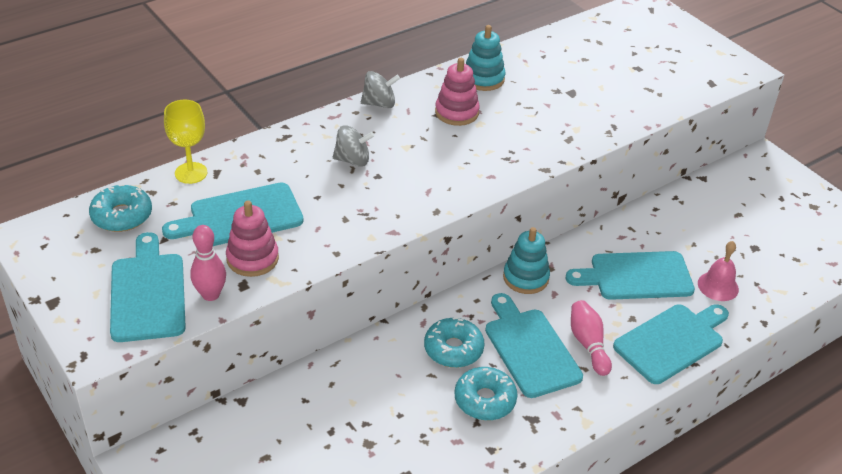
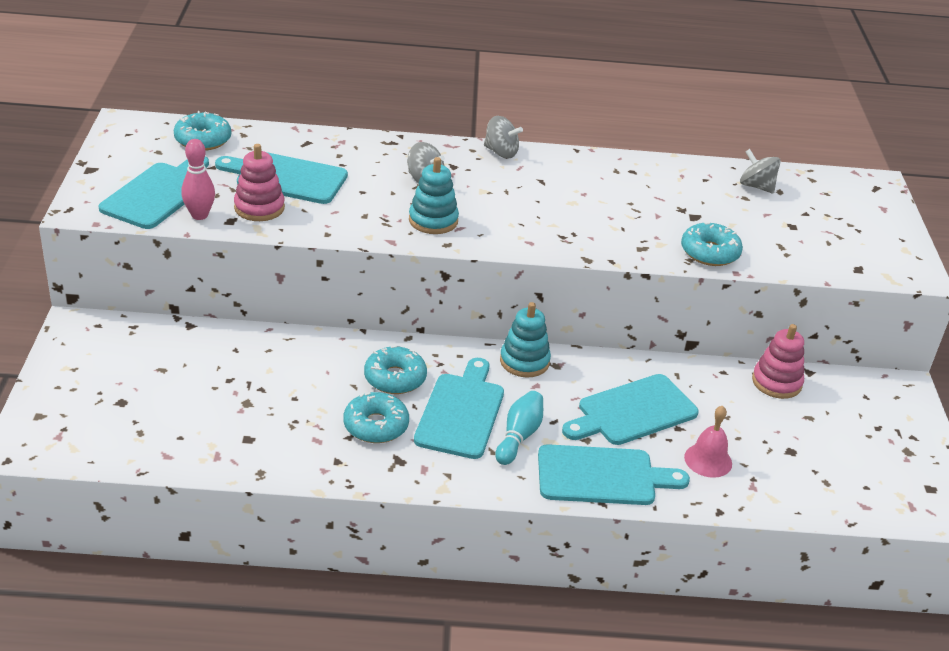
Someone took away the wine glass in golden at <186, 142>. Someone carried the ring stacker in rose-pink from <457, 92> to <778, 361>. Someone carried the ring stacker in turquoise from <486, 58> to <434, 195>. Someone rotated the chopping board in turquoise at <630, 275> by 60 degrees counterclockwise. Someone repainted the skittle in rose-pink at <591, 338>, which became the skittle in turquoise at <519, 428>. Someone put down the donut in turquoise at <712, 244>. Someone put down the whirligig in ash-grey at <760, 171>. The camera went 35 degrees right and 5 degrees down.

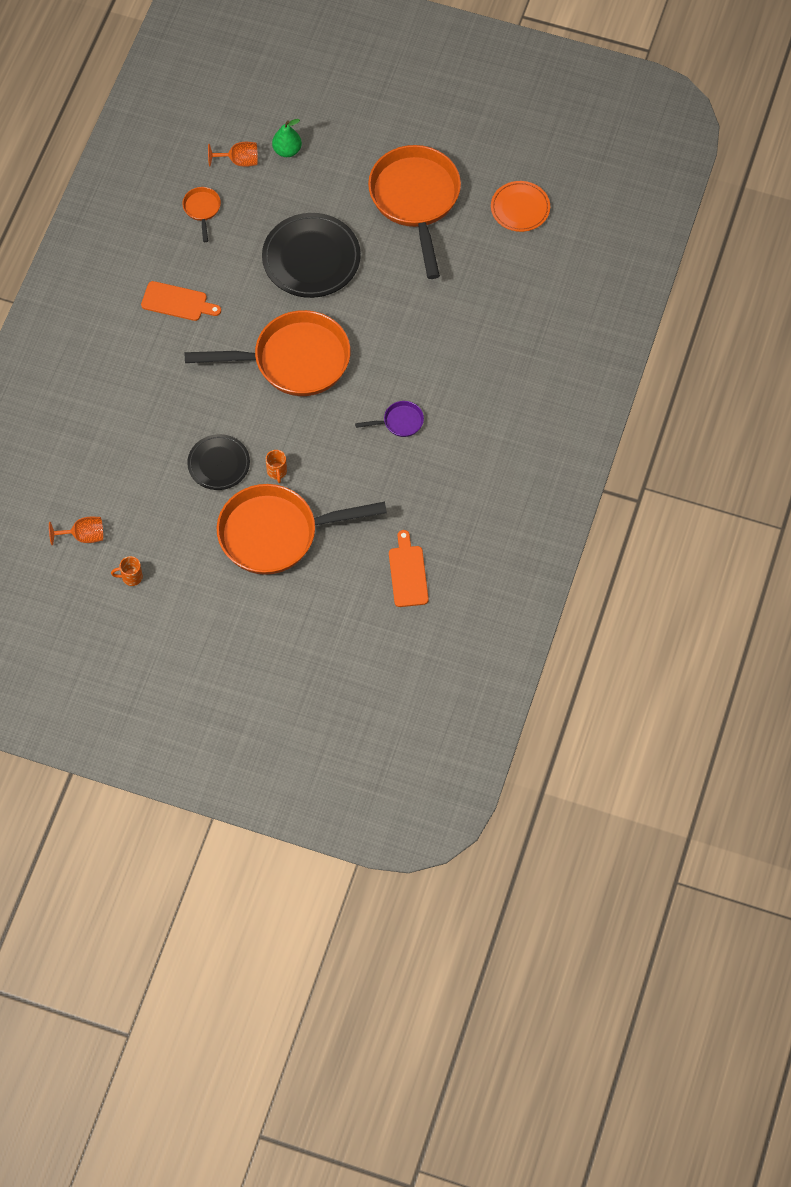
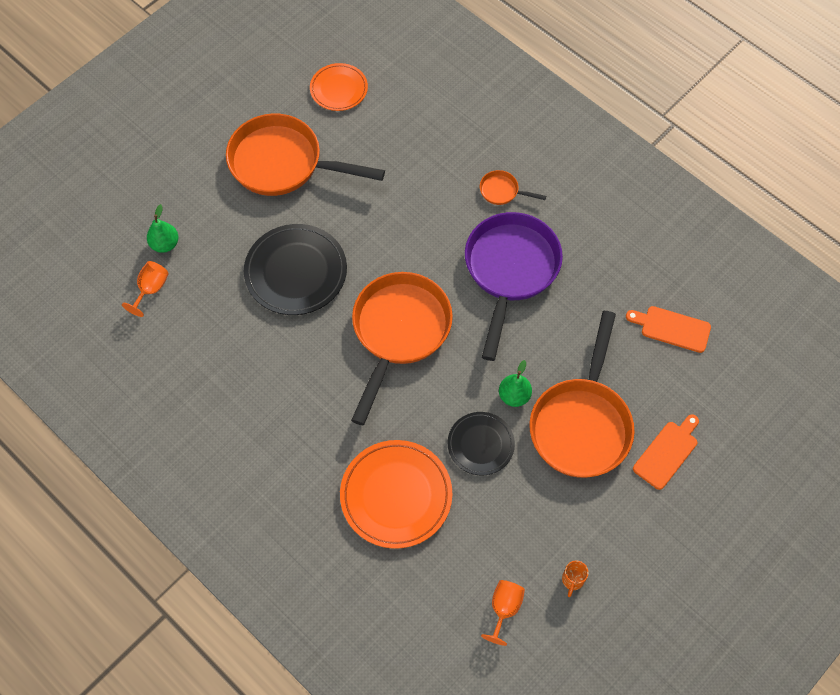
Someone carried the chopping board in orange-coloured from <181, 301> to <666, 452>. Someone carried the skillet in orange-coloured from <201, 214> to <513, 187>. Someone swapped the coffee mug in orange-coloured at <276, 466> for the pear fruit in emerald at <515, 383>. Someone scaled the skillet in purple at <389, 419> by 2.41. Someone put down the plate in orange-coloured at <396, 494>. The camera went 65 degrees left and 0 degrees up.

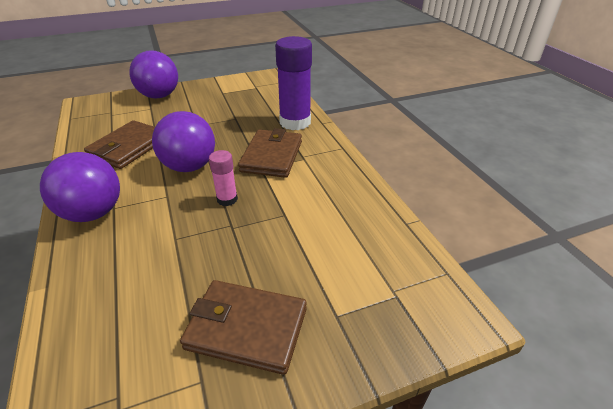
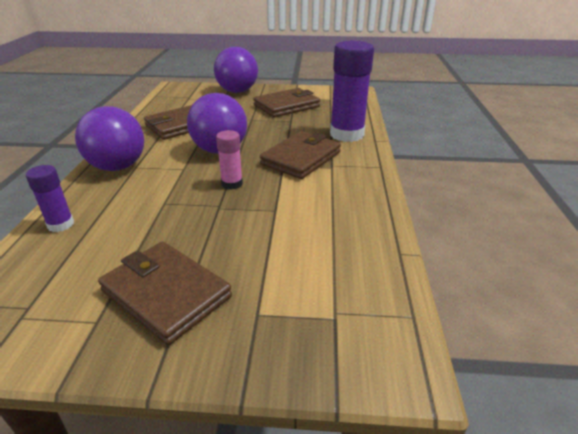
Someone put down the glue stick in purple at <50, 198>. Someone put down the card wallet in russet at <286, 103>. The camera went 25 degrees right and 5 degrees down.

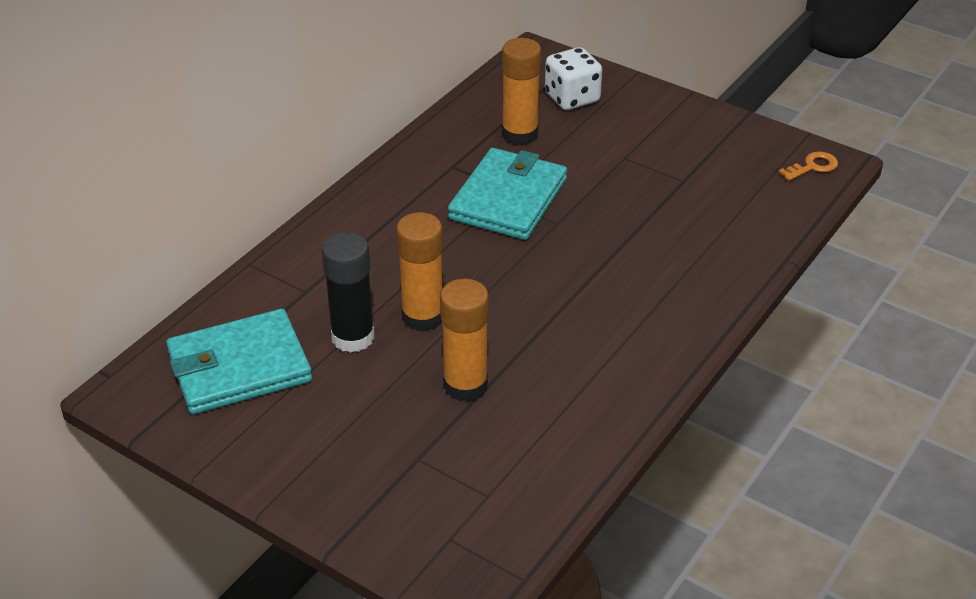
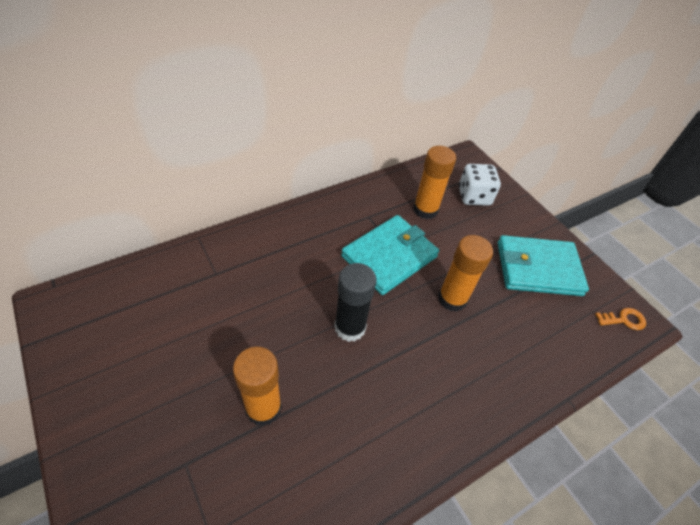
Someone carried the card wallet in turquoise from <239, 362> to <543, 265>. Someone carried the glue stick in black from <348, 292> to <356, 302>. Someone carried the glue stick in orange-coloured from <419, 271> to <465, 273>. The camera went 20 degrees right and 10 degrees up.

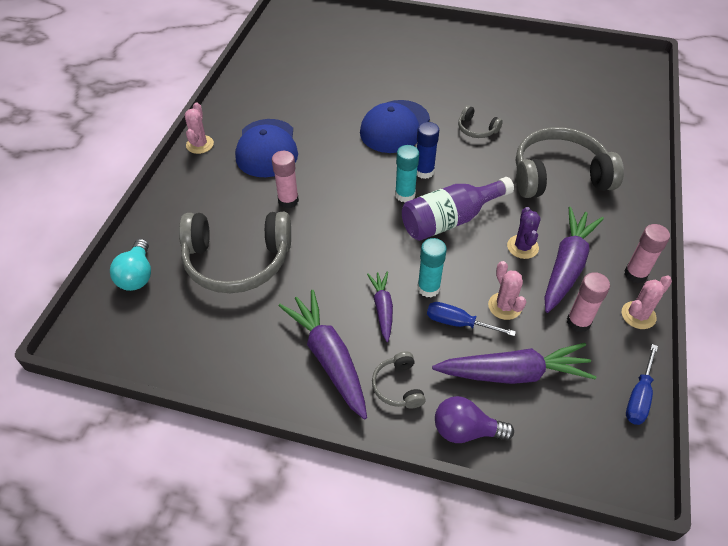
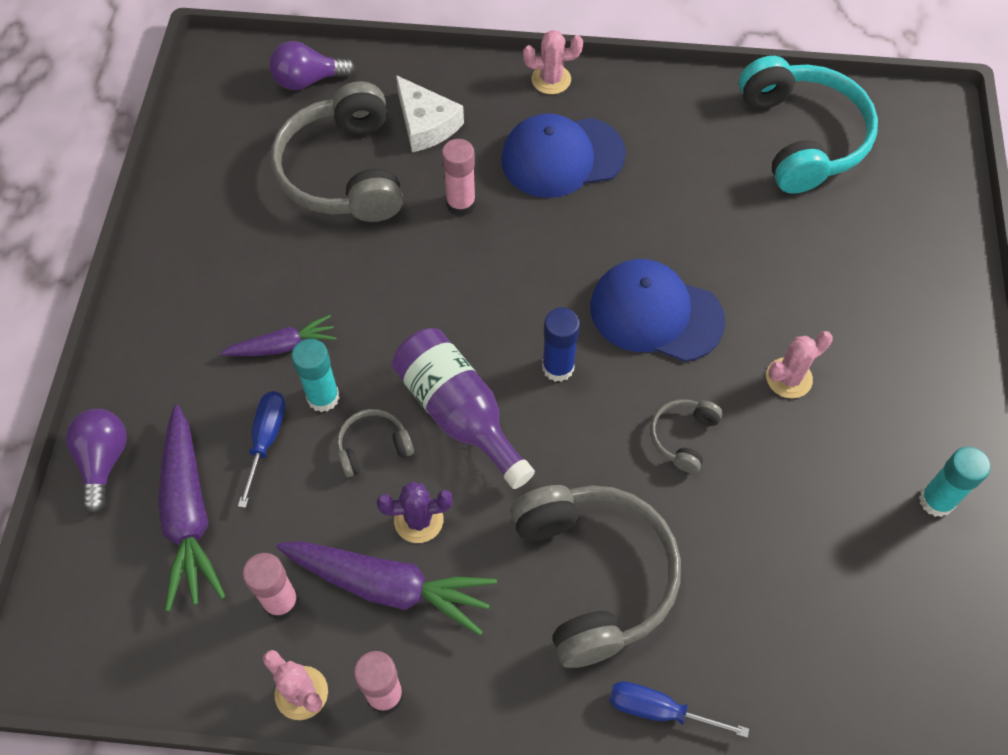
Someone repainted the bulb in turquoise at <130, 265>, which became the bulb in purple at <313, 65>. Someone took away the root vegetable in purple at <322, 355>. Someone carried the headset in ash-grey from <399, 379> to <375, 443>. Someone carried the glue stick in turquoise from <407, 173> to <954, 482>. Someone carried the prickly plant in rose-pink from <507, 290> to <799, 364>. Someone carried the flat screwdriver in blue from <642, 384> to <679, 710>. Someone put down the piece of cheese in pure white at <430, 113>. Someone put down the headset in turquoise at <808, 125>. The camera went 80 degrees right and 10 degrees up.

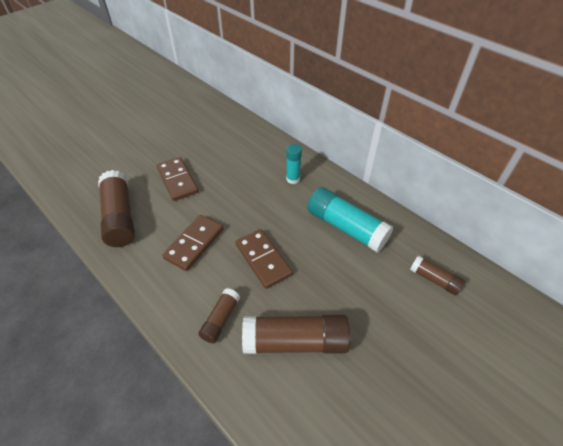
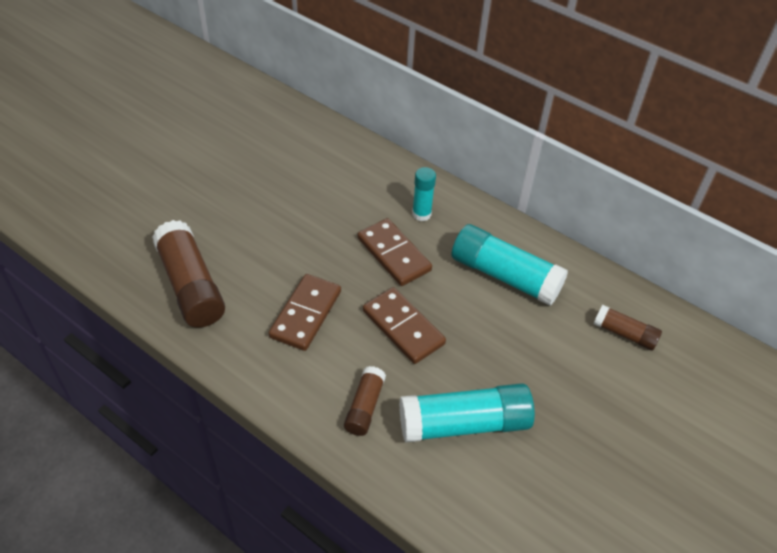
Someone carried the domino piece in russet from <178, 179> to <395, 252>. Someone repainted the glue stick in russet at <296, 334>, which became the glue stick in turquoise at <467, 413>. The camera went 10 degrees left and 0 degrees up.

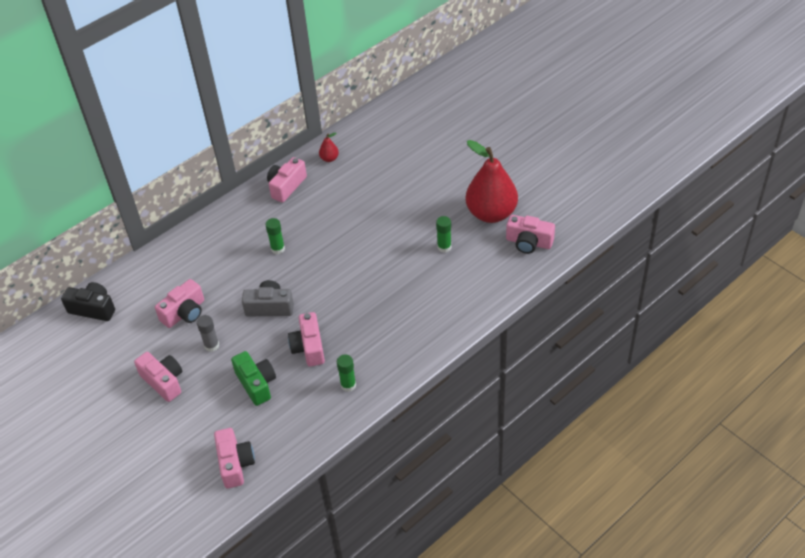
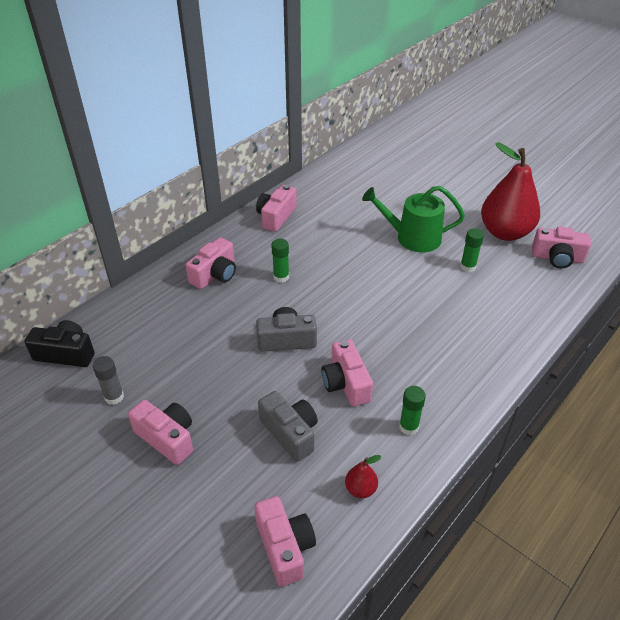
Someone carried the camera in rose-pink from <179, 303> to <211, 263>. Someone carried the glue stick in ash-grey from <208, 333> to <108, 380>. Someone repainted the camera in emerald at <253, 378>, which became the camera in ash-grey at <288, 426>. Someone carried the pear fruit in red from <329, 147> to <363, 476>. Someone put down the sprinkling can in emerald at <413, 219>. The camera went 10 degrees left and 5 degrees down.

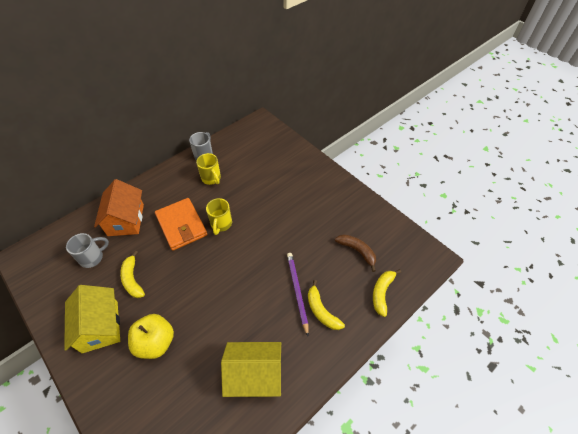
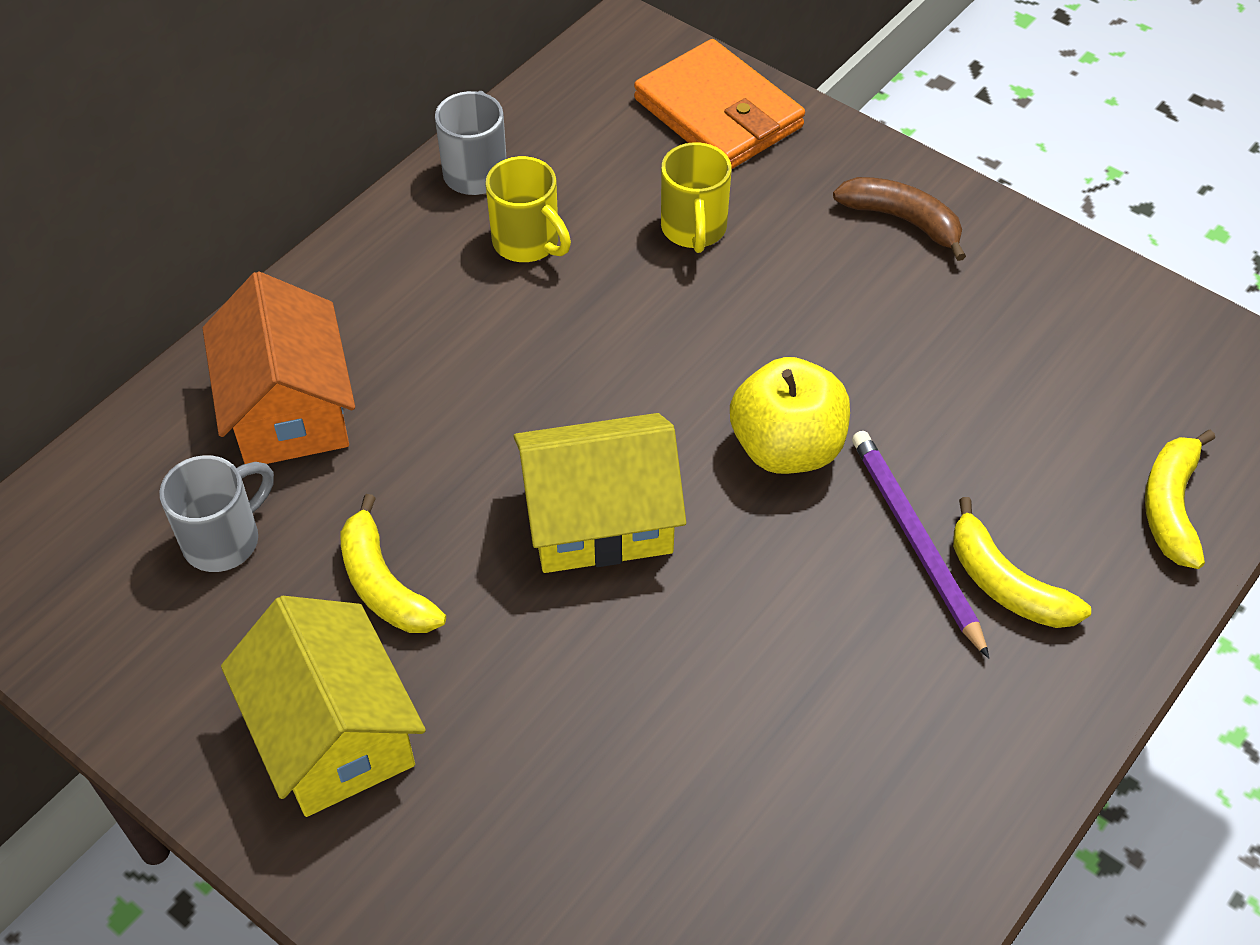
Someone carried the apple fruit in golden from <151, 336> to <790, 415>. Someone carried the card wallet in orange-coloured from <181, 224> to <719, 104>. Someone carried the coffee mug in golden from <219, 216> to <696, 197>. Someone carried the cottage in golden from <251, 369> to <600, 493>. Someone carried the banana fruit in russet from <355, 253> to <899, 219>. The camera went 10 degrees left and 0 degrees up.

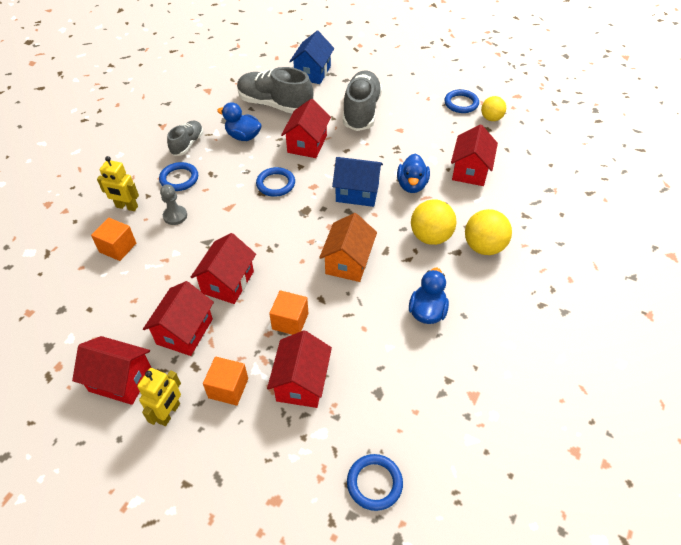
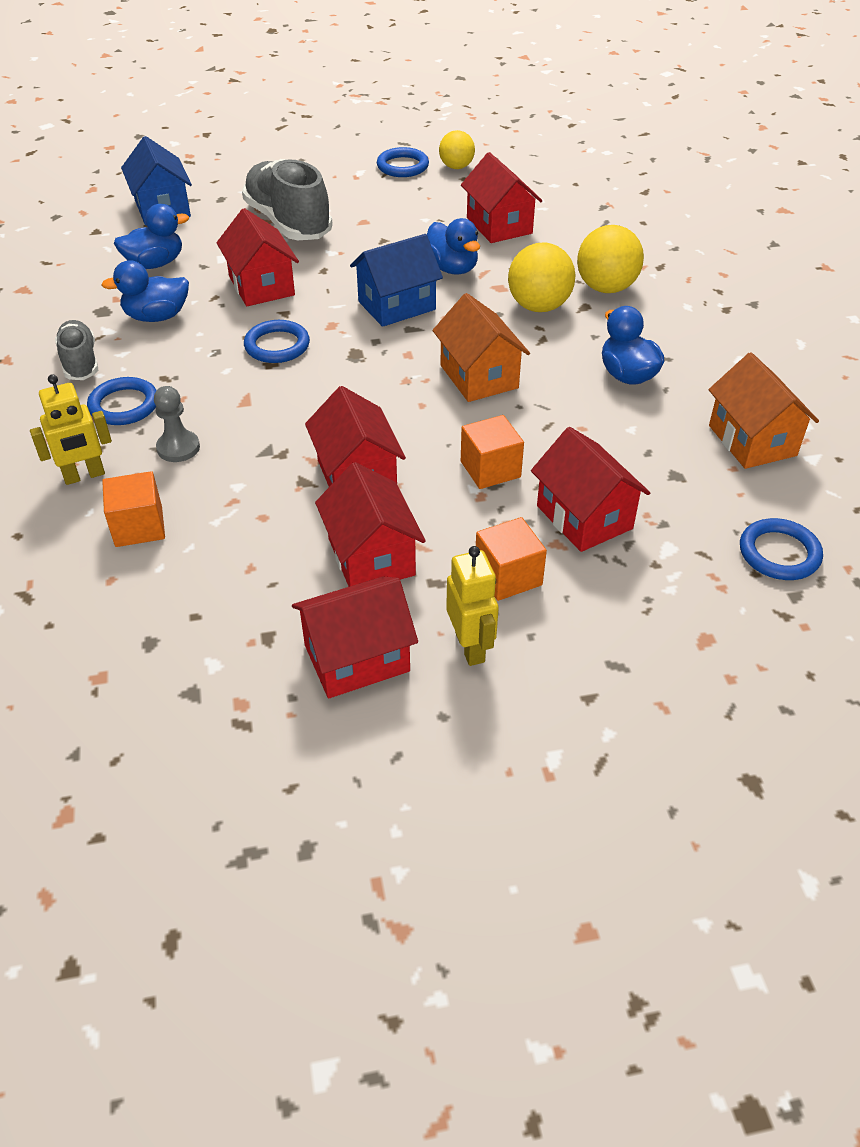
Someone swapped the lace-up shoe in ash-grey at <275, 90> for the toy duck in blue at <151, 236>. Someone put down the cottage in orange-coloured at <764, 410>. The camera went 40 degrees left and 5 degrees down.

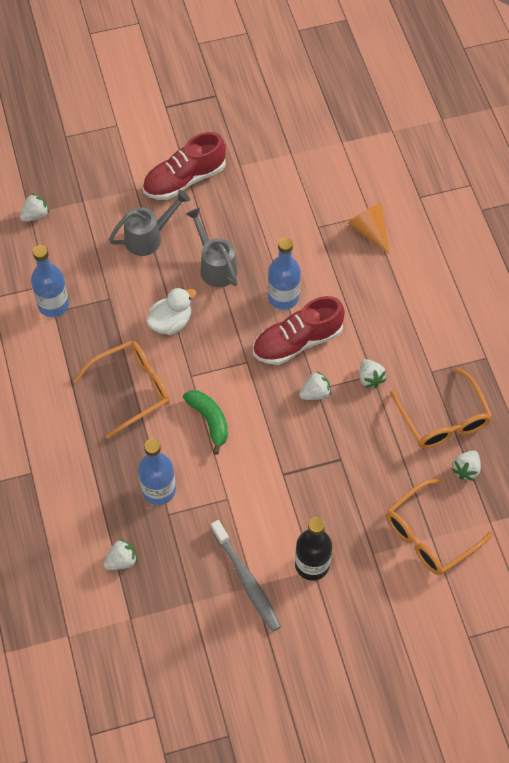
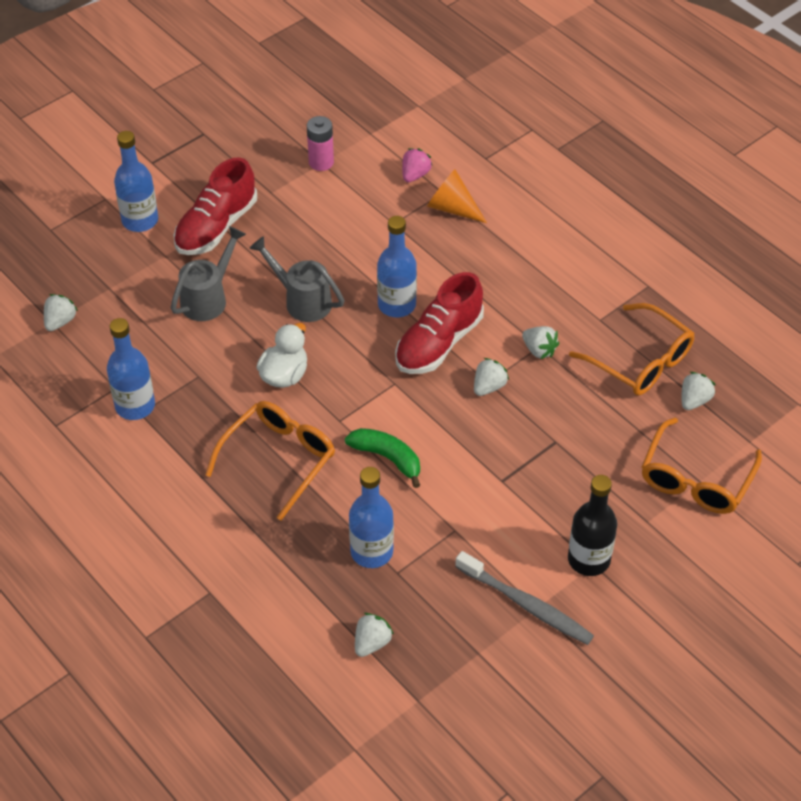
Someone rotated the berry in pure white at <466, 465> by 150 degrees counterclockwise. Someone put down the flask in blue at <136, 181>. Someone put down the AA battery in rose-pink at <320, 143>. Someone put down the berry in rose-pink at <417, 165>. The camera went 25 degrees left and 10 degrees down.

